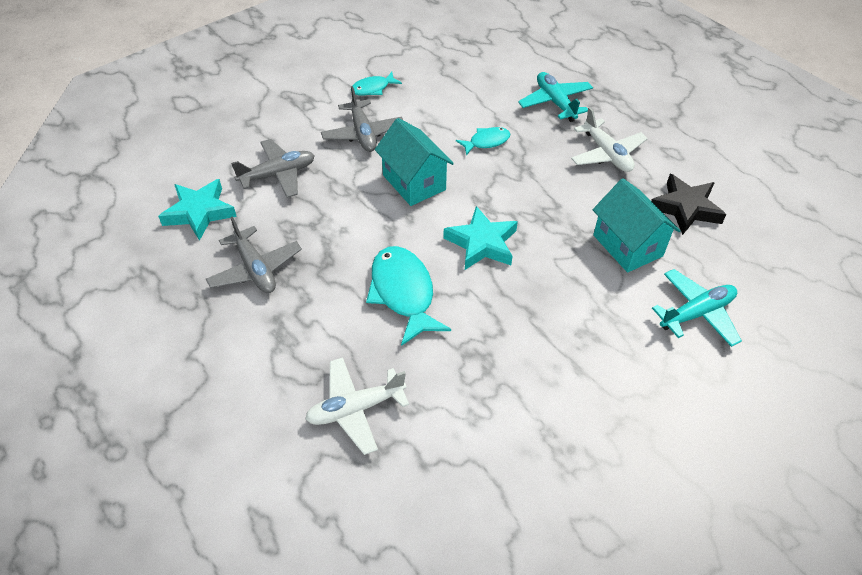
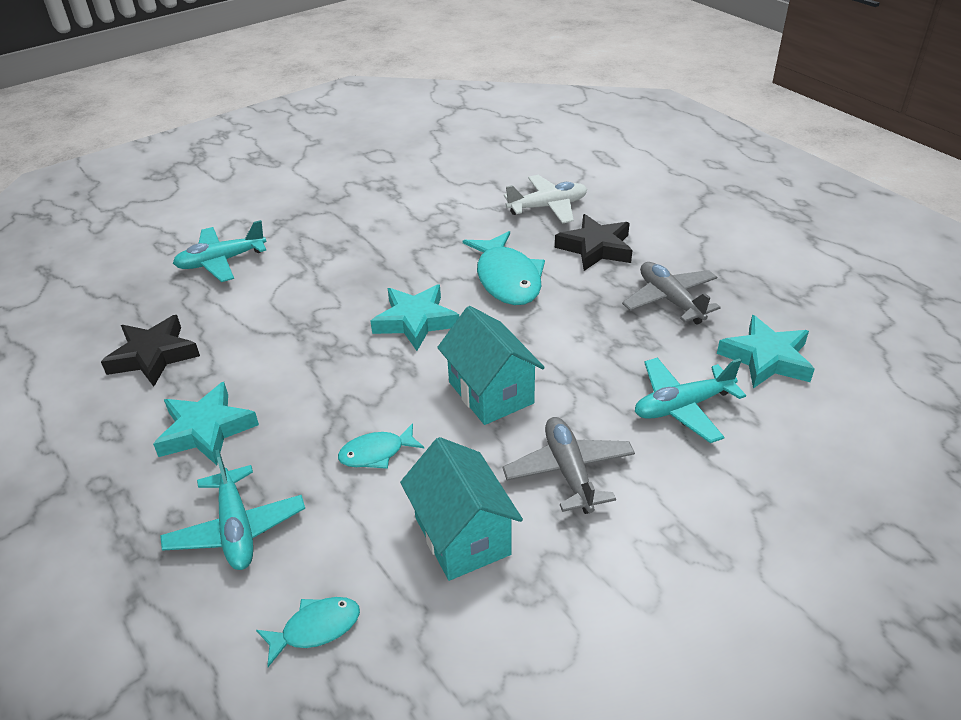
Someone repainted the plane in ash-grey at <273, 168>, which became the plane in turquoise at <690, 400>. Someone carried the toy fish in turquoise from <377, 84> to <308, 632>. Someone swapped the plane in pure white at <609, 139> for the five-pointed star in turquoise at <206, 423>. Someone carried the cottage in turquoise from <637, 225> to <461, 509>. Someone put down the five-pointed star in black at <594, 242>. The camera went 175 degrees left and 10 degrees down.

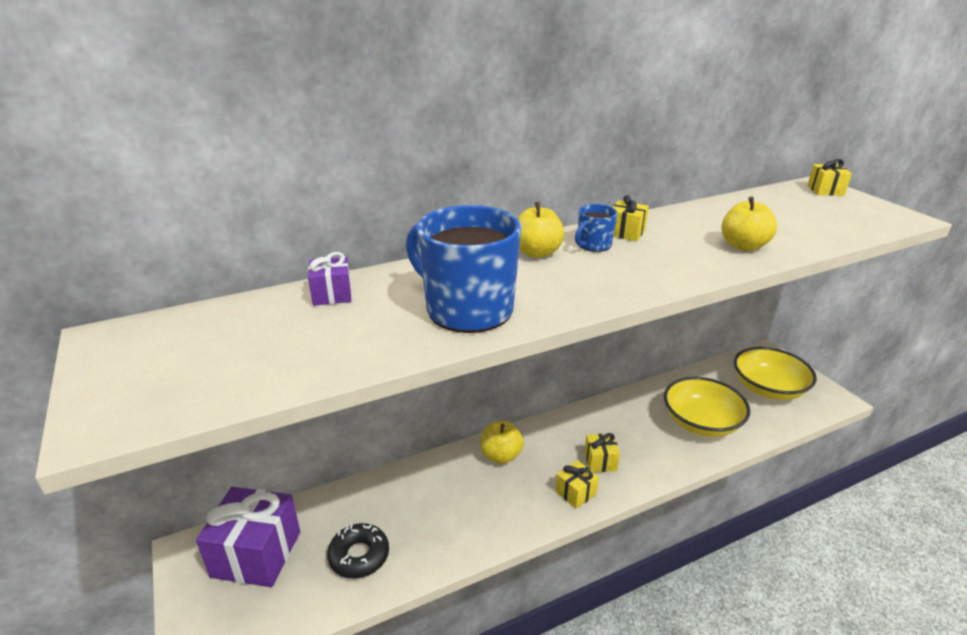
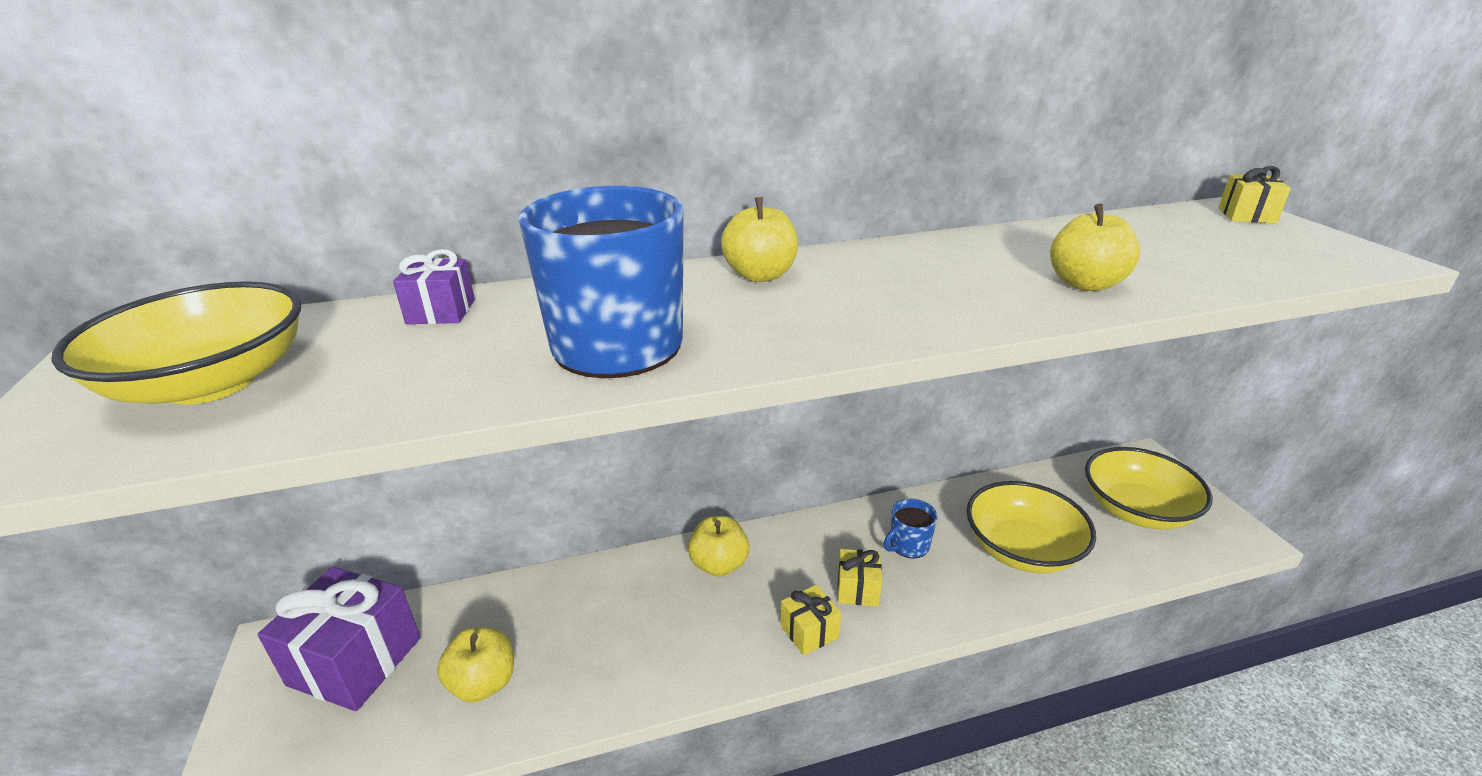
Someone swapped the donut in black at <358, 550> for the apple fruit in golden at <475, 664>. Someone carried the coffee mug in blue from <596, 228> to <911, 528>. Someone took away the gift in golden at <631, 218>. Someone put down the deep dish in golden at <176, 343>. The camera went 10 degrees right and 0 degrees up.

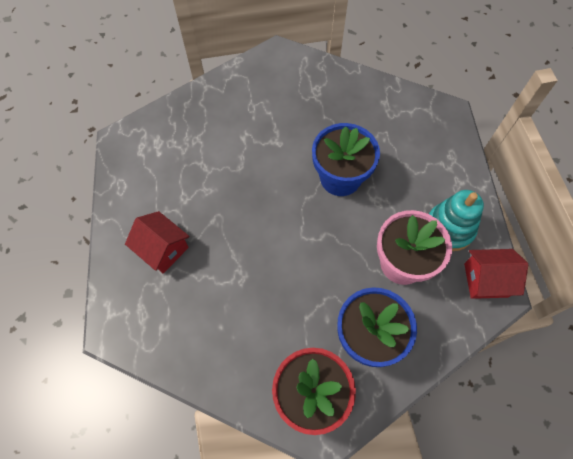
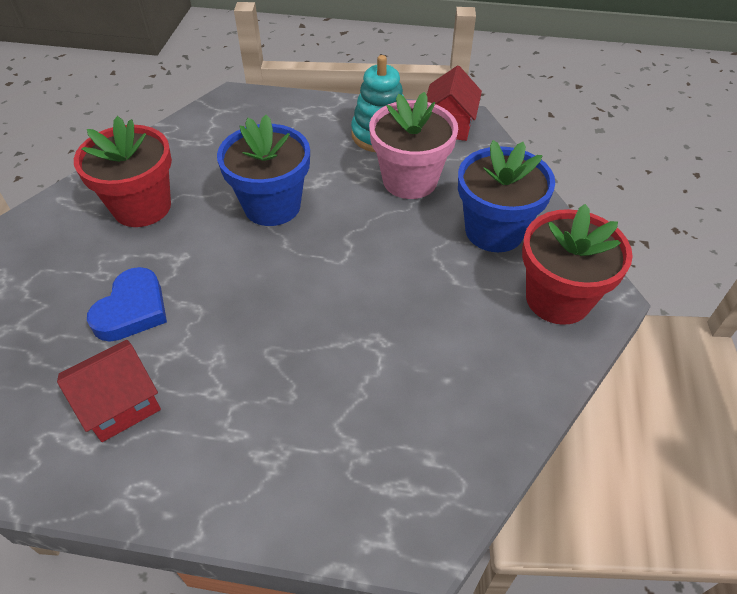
Someone carried the cottage in red from <157, 242> to <109, 391>. Someone put down the plant pot in red at <123, 171>. Someone put down the heart shape in blue at <127, 304>. The camera went 75 degrees left and 15 degrees down.

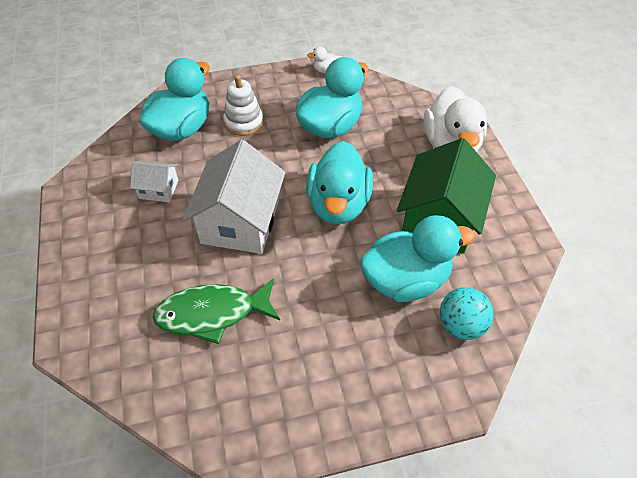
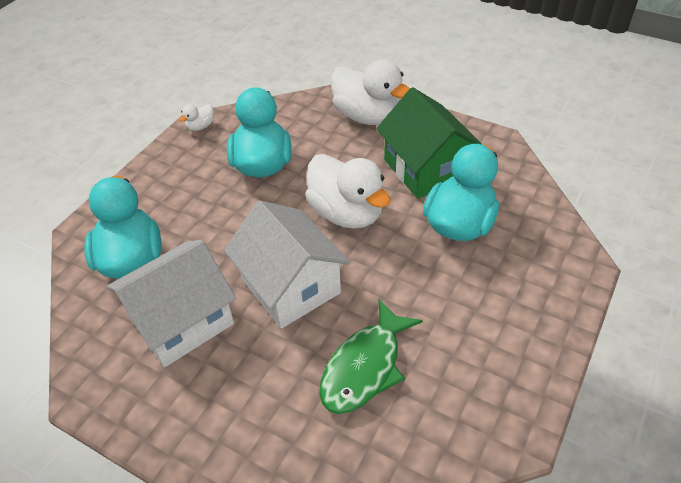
Someone scaled the cottage in pure white at <154, 181> by 2.02. Someone took away the ring stacker in pure white at <243, 105>. Someone repainted the toy duck in turquoise at <339, 182>, which became the toy duck in pure white at <347, 191>. Someone took away the play ball in turquoise at <467, 313>. The camera went 45 degrees left and 5 degrees down.

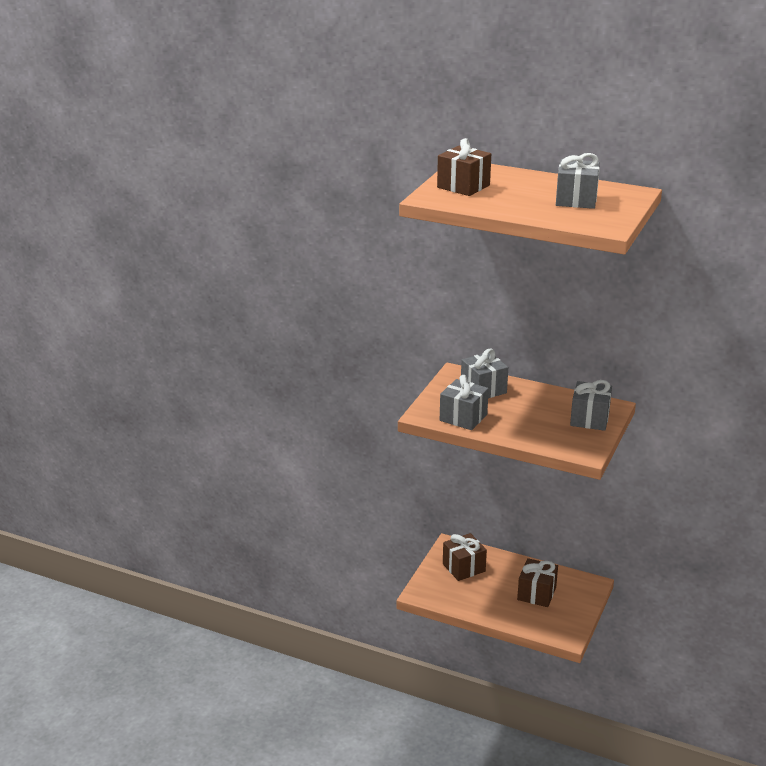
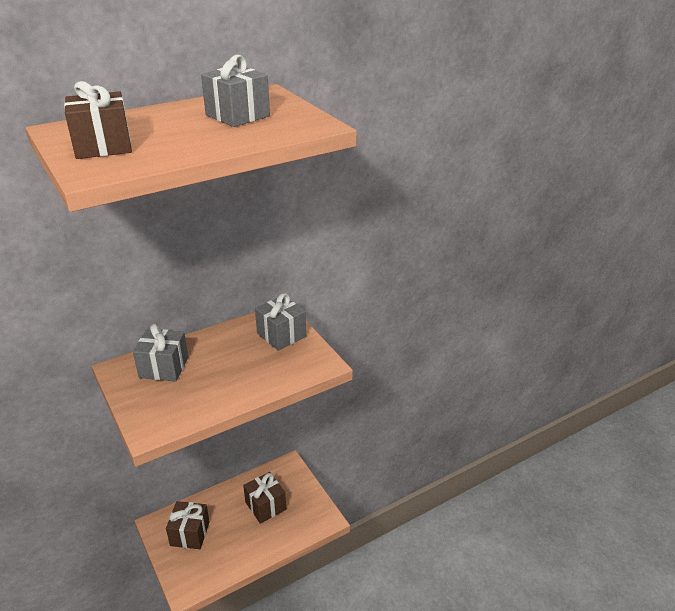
Someone took away the gift in ash-grey at <464, 402>. The camera went 55 degrees left and 5 degrees up.

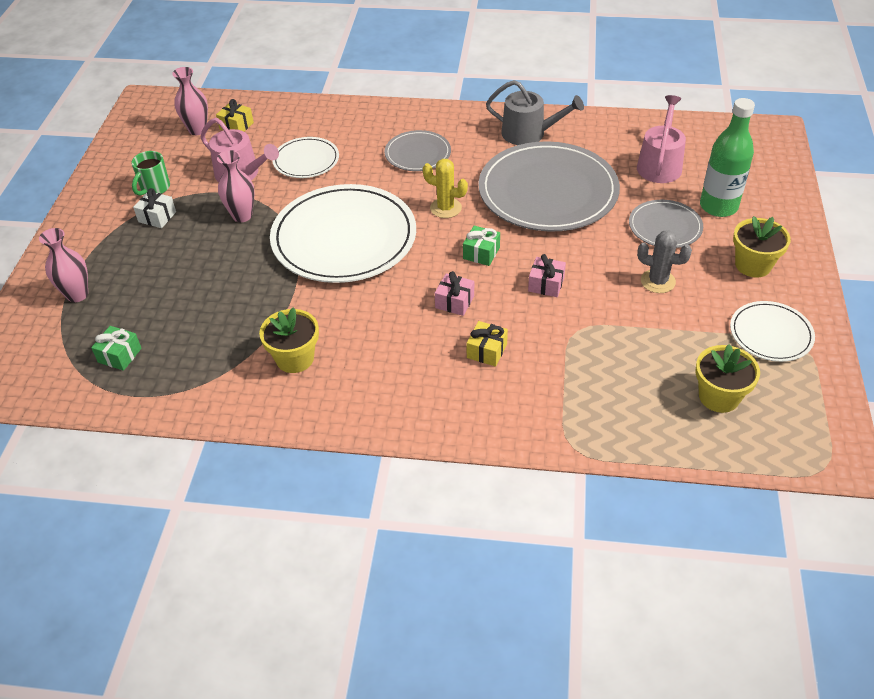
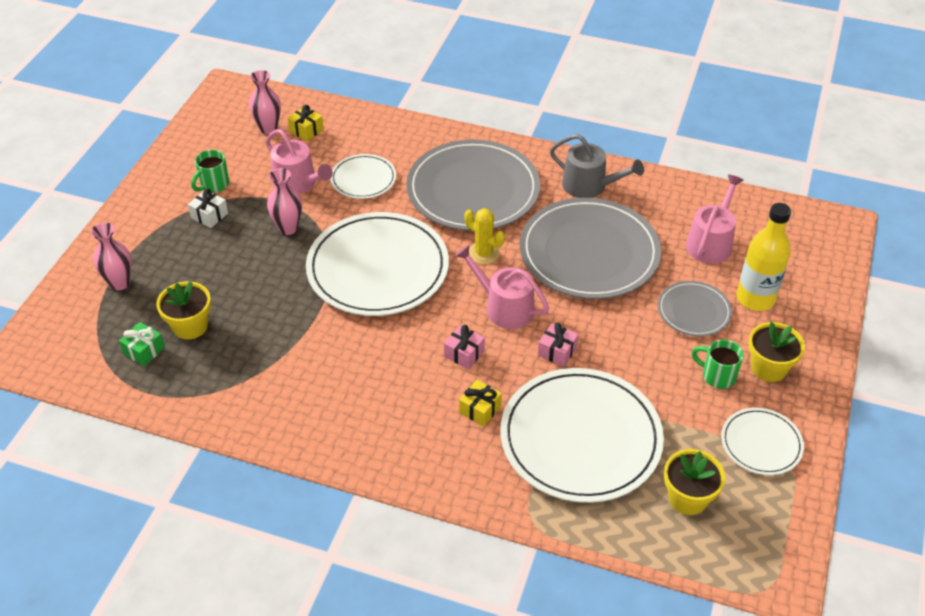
Someone carried the plant pot in golden from <289, 340> to <183, 310>. Someone scaled the plate in ash-grey at <418, 150> by 2.00. Someone swapped the gift in emerald at <481, 246> for the sprinkling can in rose-pink at <502, 287>. Someone took away the prickly plant in ash-grey at <664, 262>. Someone repainted the flask in emerald at <727, 157>, which became the flask in golden at <764, 257>. Someone put down the plate in pure white at <582, 435>. Someone put down the coffee mug in emerald at <718, 364>. The camera went 10 degrees right and 0 degrees up.

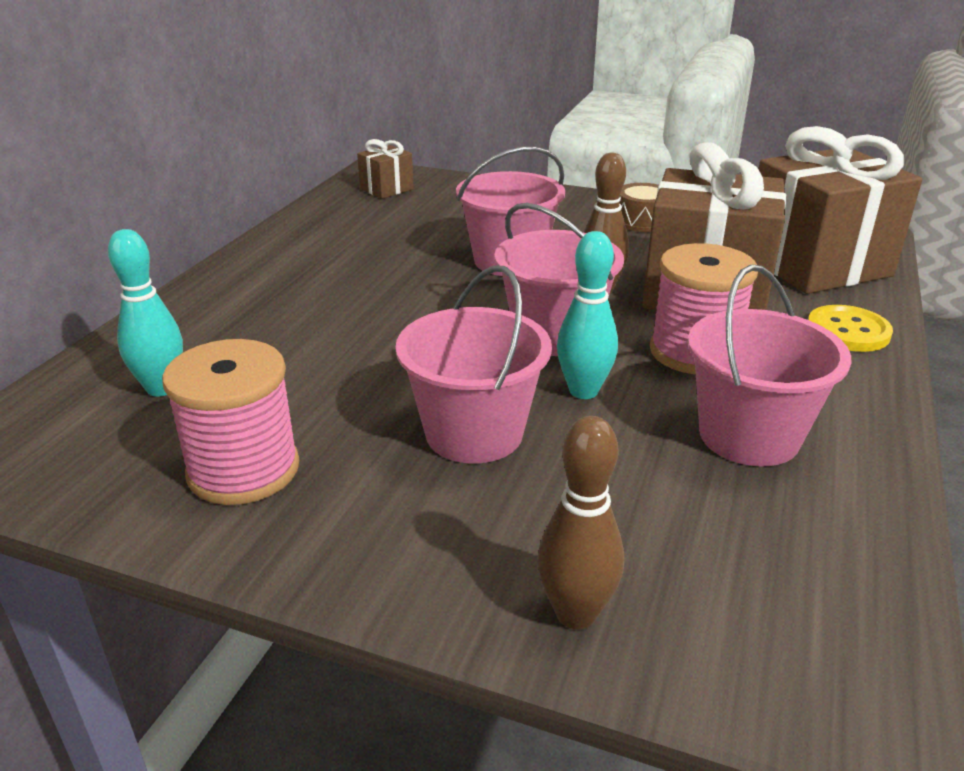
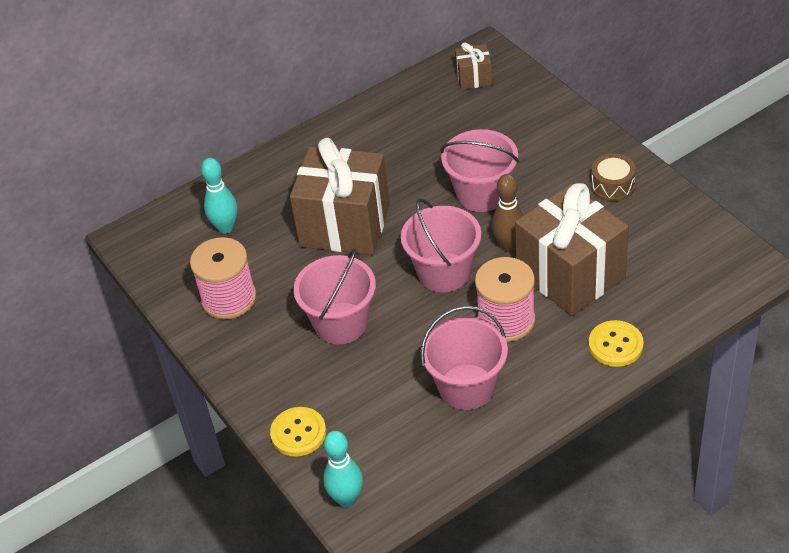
Someone swapped the skittle in russet at <580, 522> for the button in golden at <298, 432>. Someone carried the skittle in turquoise from <587, 315> to <343, 469>. Someone carried the gift in russet from <840, 210> to <340, 196>. The camera went 40 degrees right and 15 degrees up.

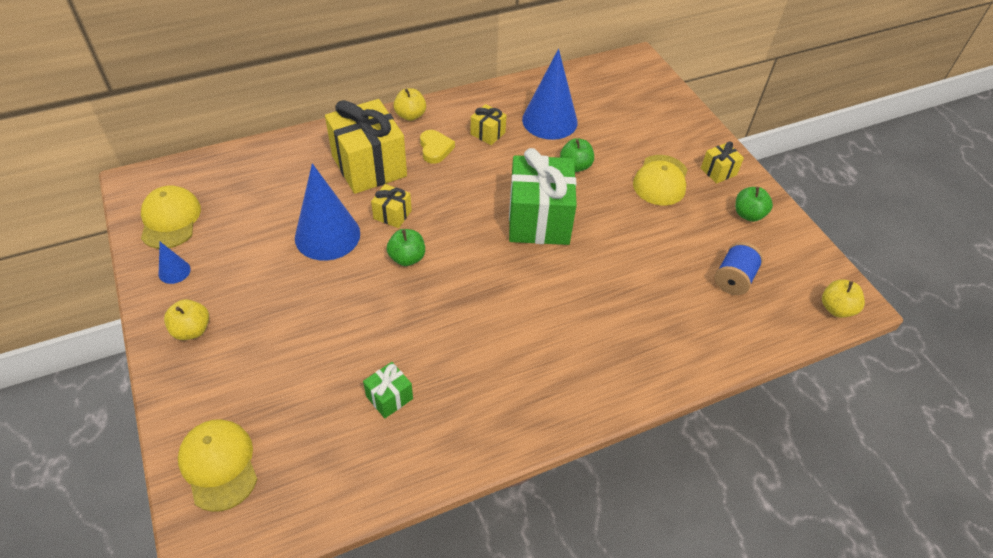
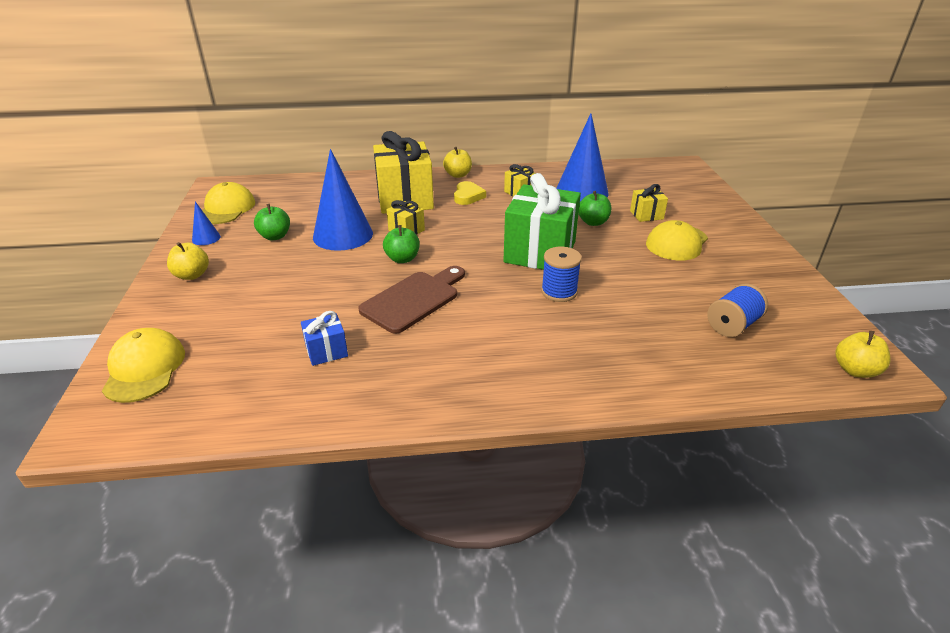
Someone repainted the gift in emerald at <388, 390>, which became the gift in blue at <324, 338>. Someone carried the gift in golden from <722, 162> to <649, 203>. Someone carried the apple fruit in emerald from <754, 204> to <272, 222>. Someone put down the chopping board in russet at <411, 300>. Someone put down the bobbin in blue at <561, 274>. The camera went 20 degrees right and 15 degrees down.

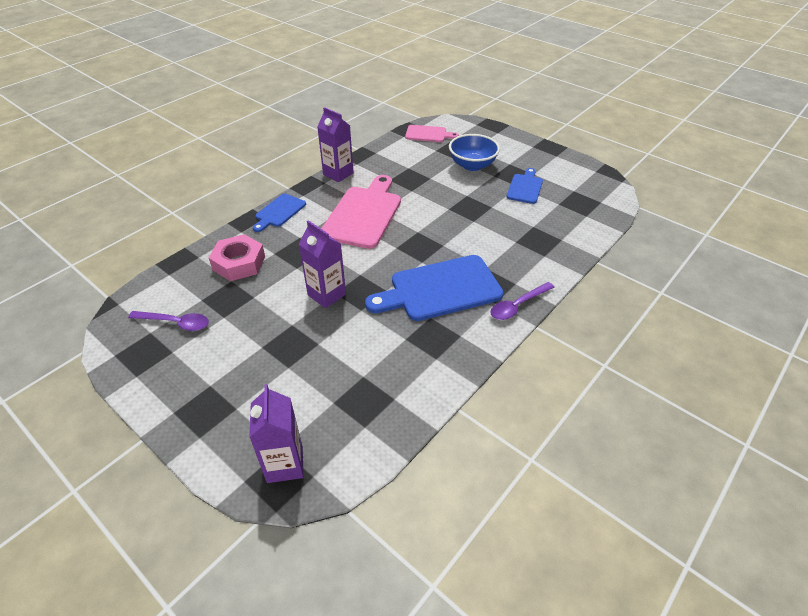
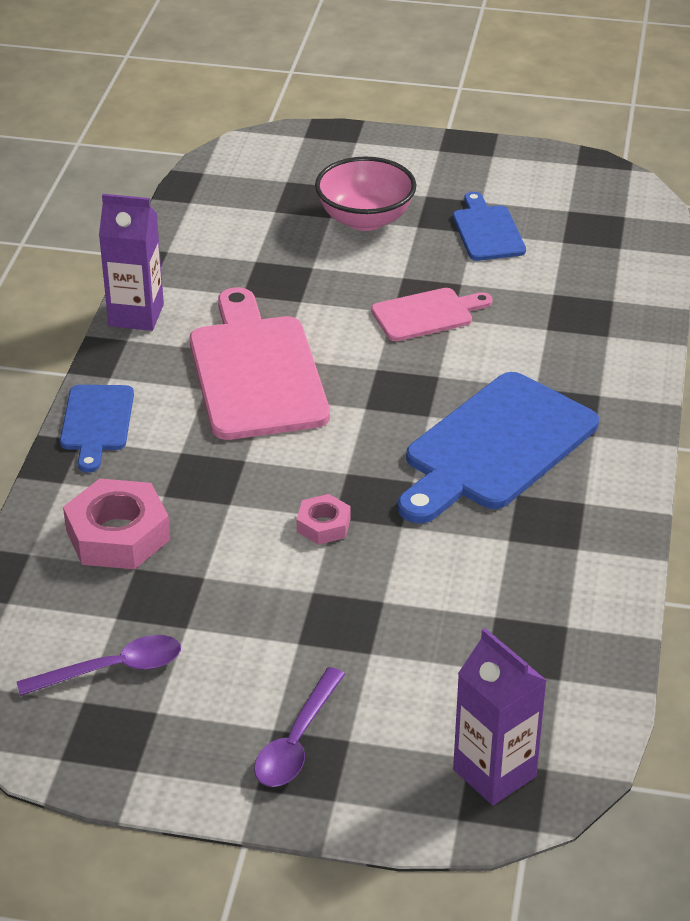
Someone swapped the milk carton in purple at <322, 264> for the nut in rose-pink at <323, 519>. Someone carried the chopping board in rose-pink from <432, 133> to <431, 314>. Someone repainted the deep dish in blue at <474, 152>, which became the deep dish in rose-pink at <366, 193>. Someone carried the teaspoon in purple from <522, 301> to <299, 727>. The camera went 30 degrees left and 5 degrees down.

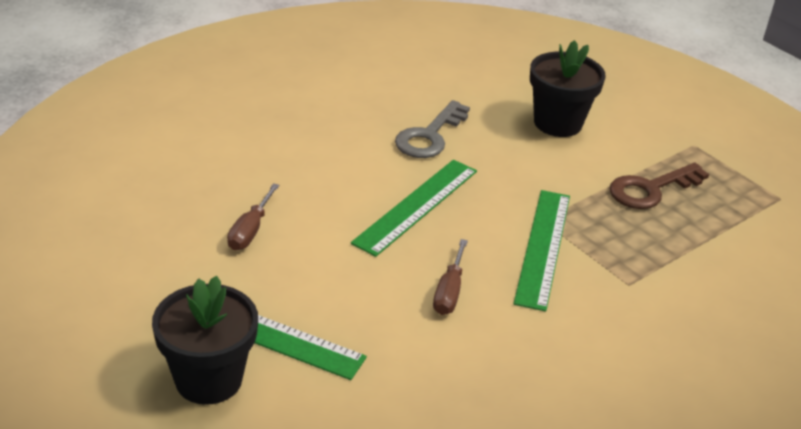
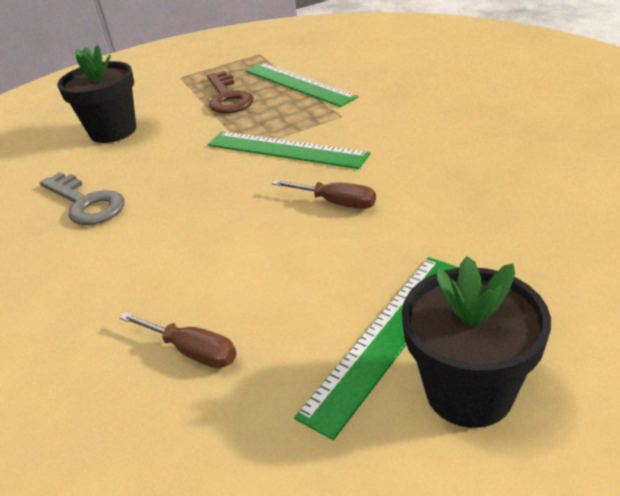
Someone carried the ruler in emerald from <414, 208> to <302, 85>. The camera went 70 degrees left and 0 degrees up.

